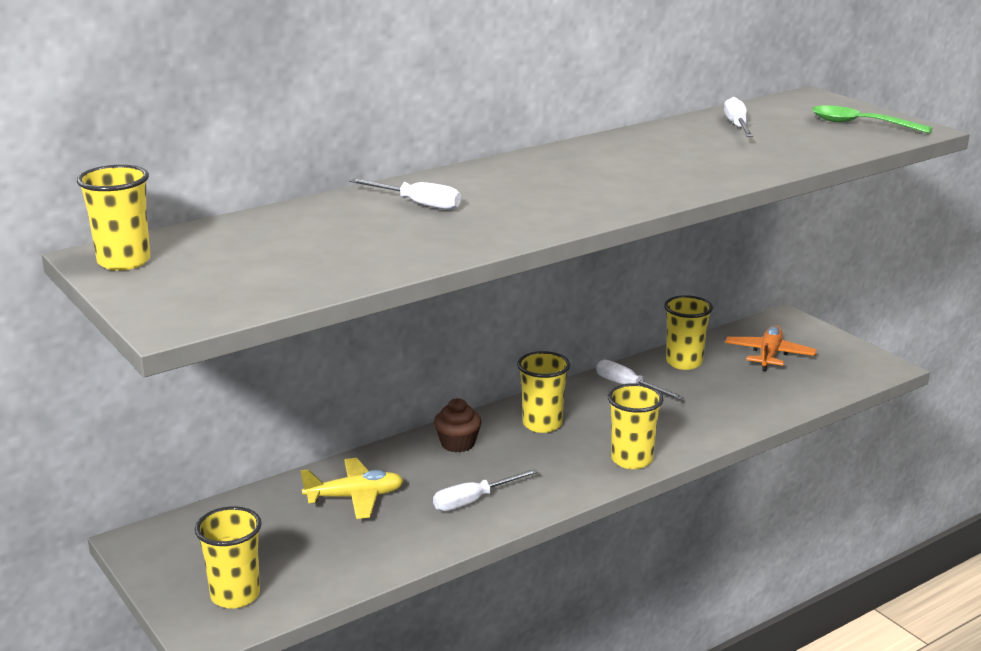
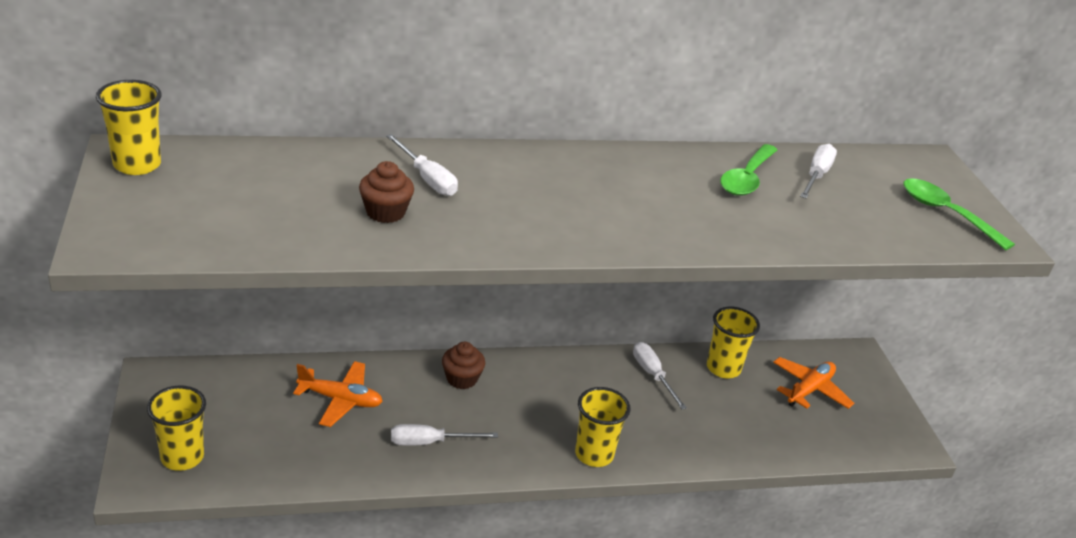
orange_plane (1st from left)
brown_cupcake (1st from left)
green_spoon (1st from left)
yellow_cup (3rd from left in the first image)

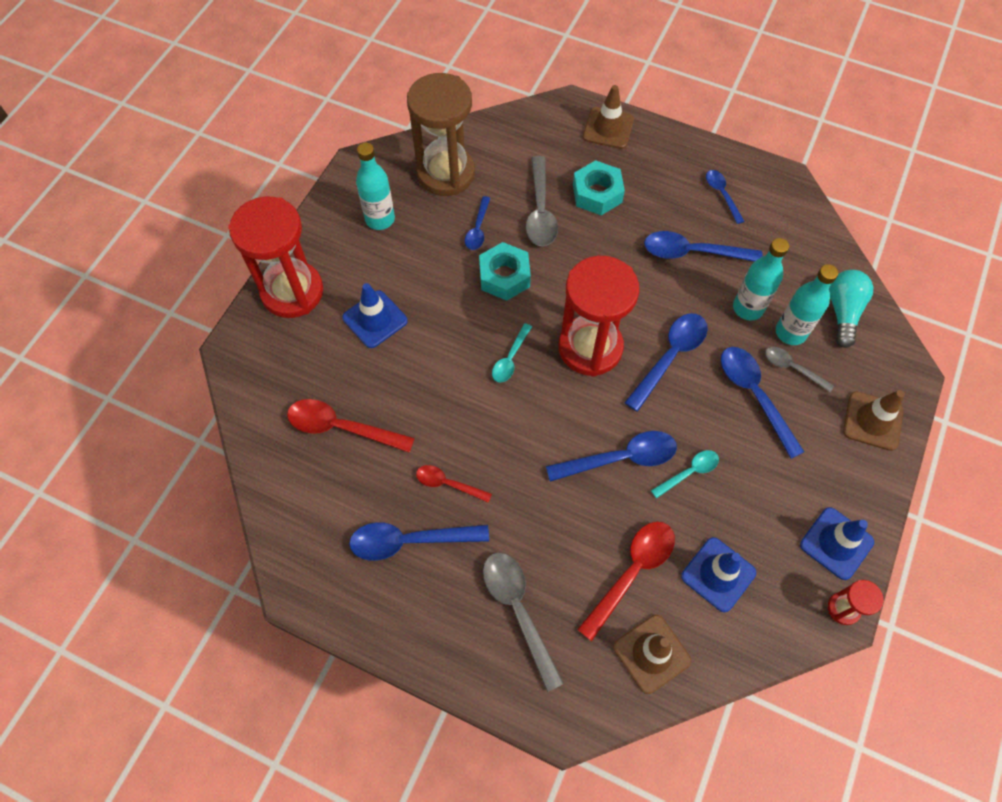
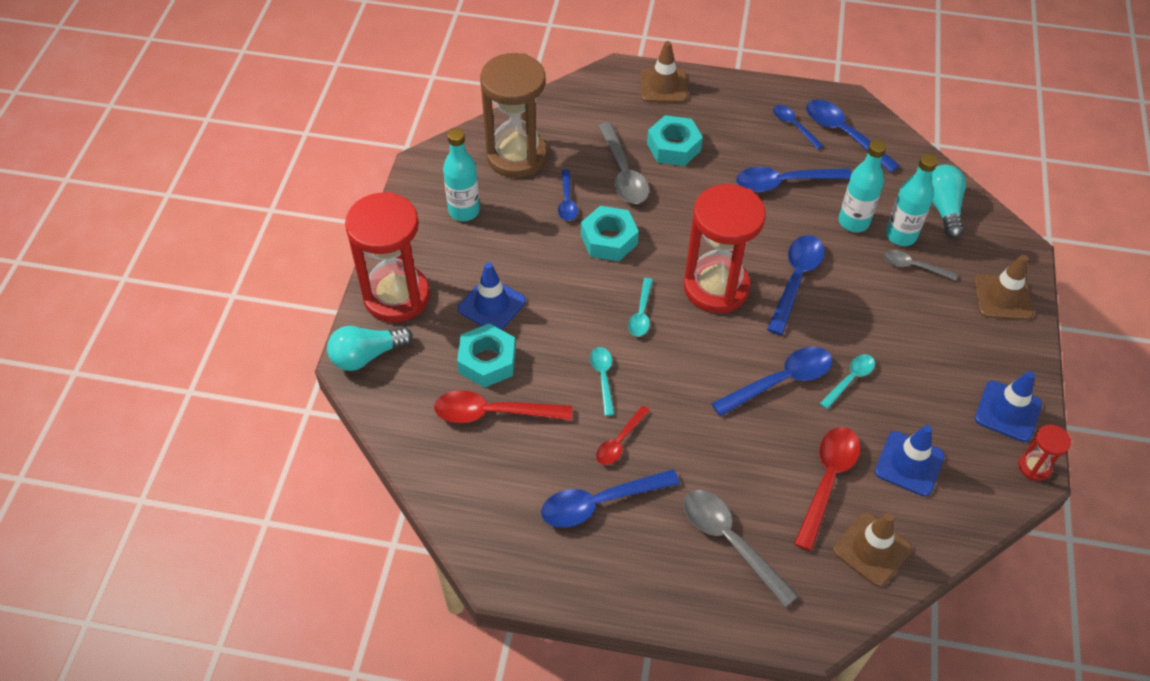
turquoise_light_bulb (1st from left)
turquoise_nut (1st from left)
turquoise_spoon (1st from left)
red_spoon (2nd from left)
blue_spoon (7th from left)

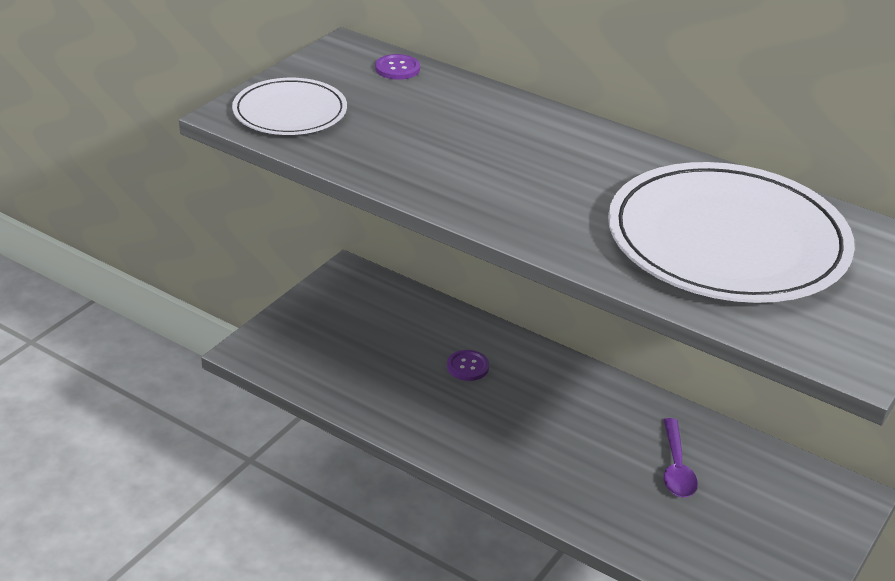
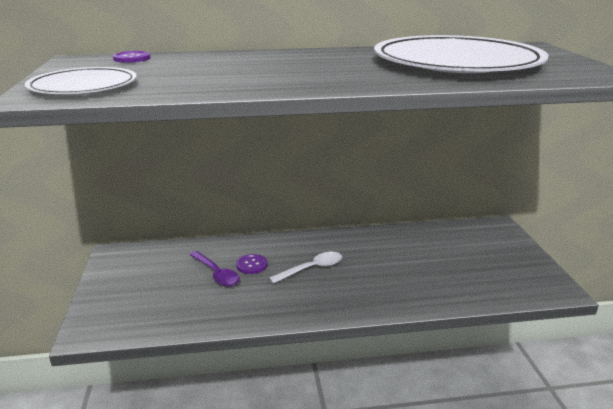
purple_spoon
white_spoon

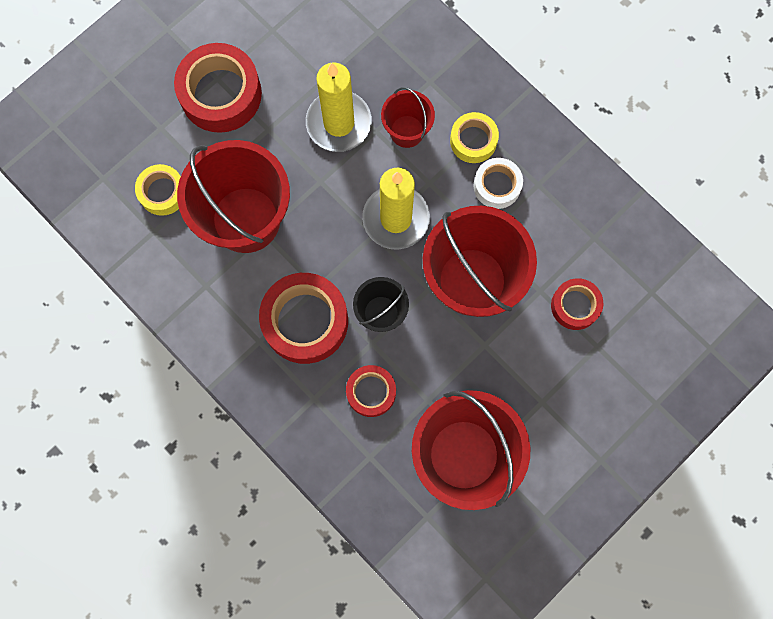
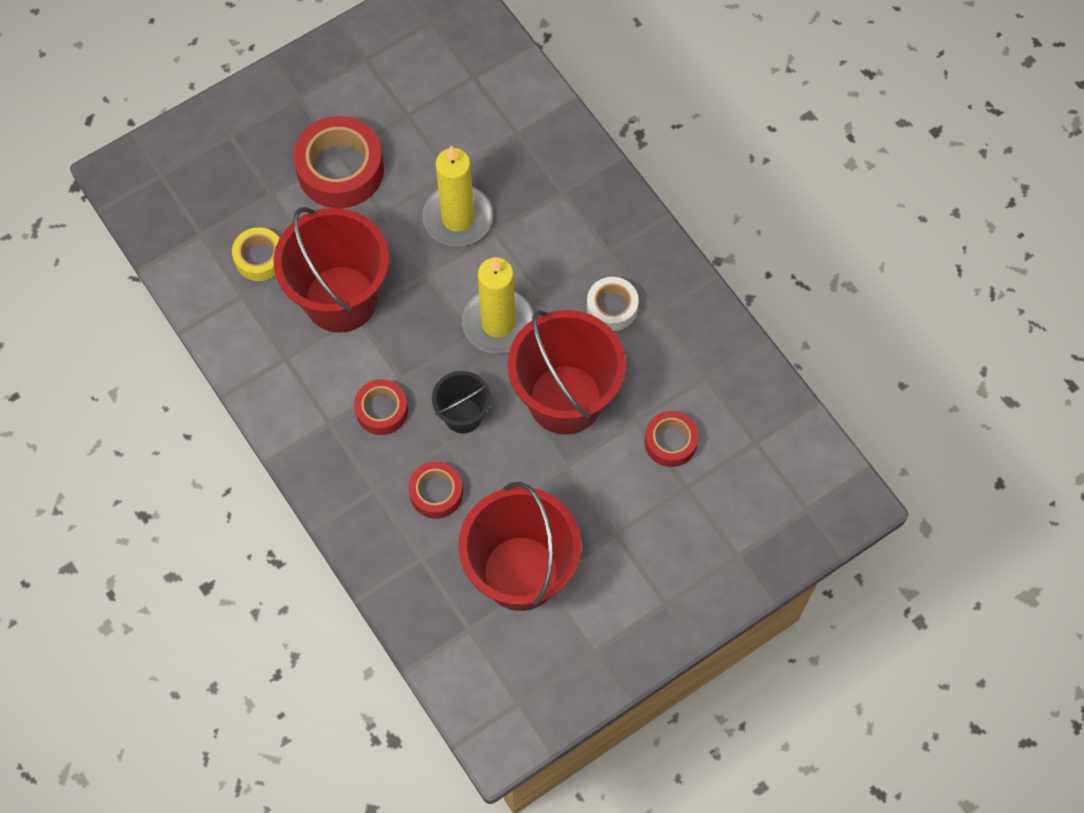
red_tape (2nd from left)
red_bucket (2nd from left in the first image)
yellow_tape (2nd from left in the first image)

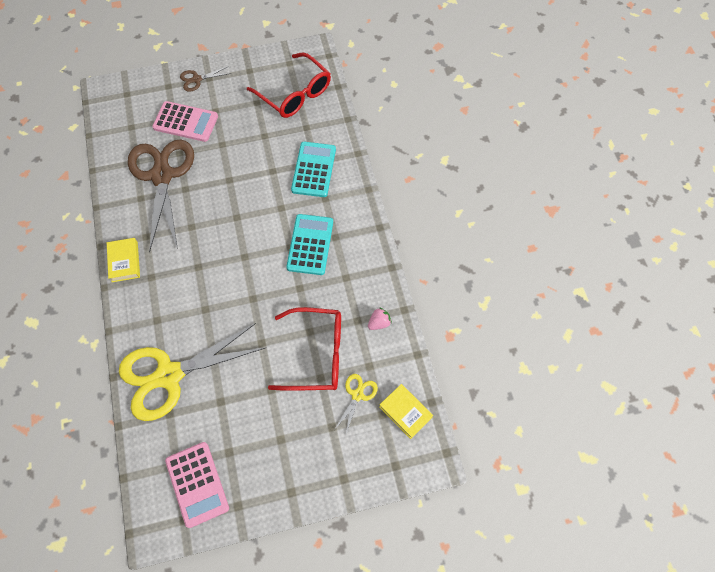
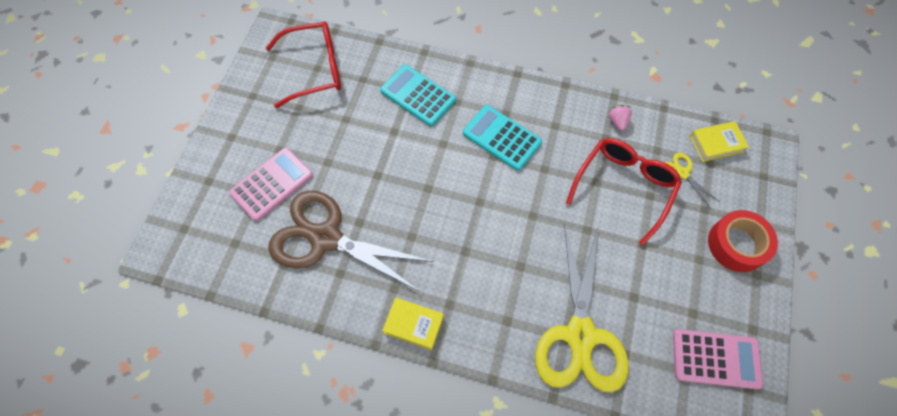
red_tape
brown_scissors (2nd from left in the first image)

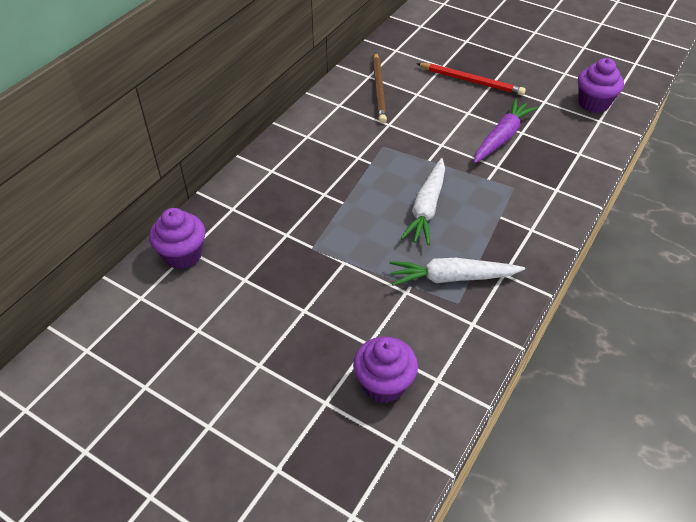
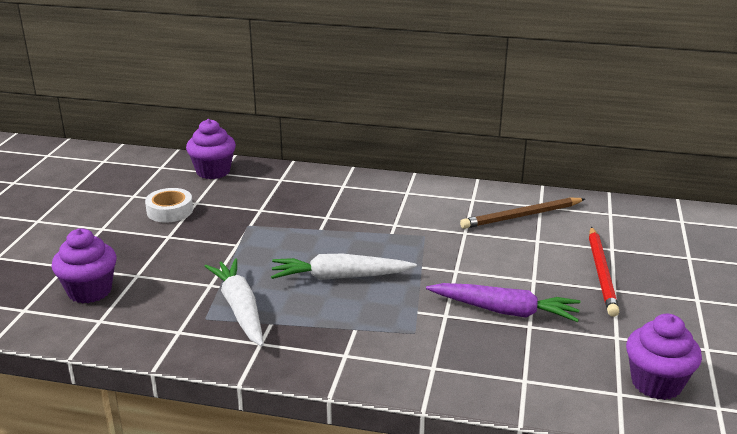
white_tape

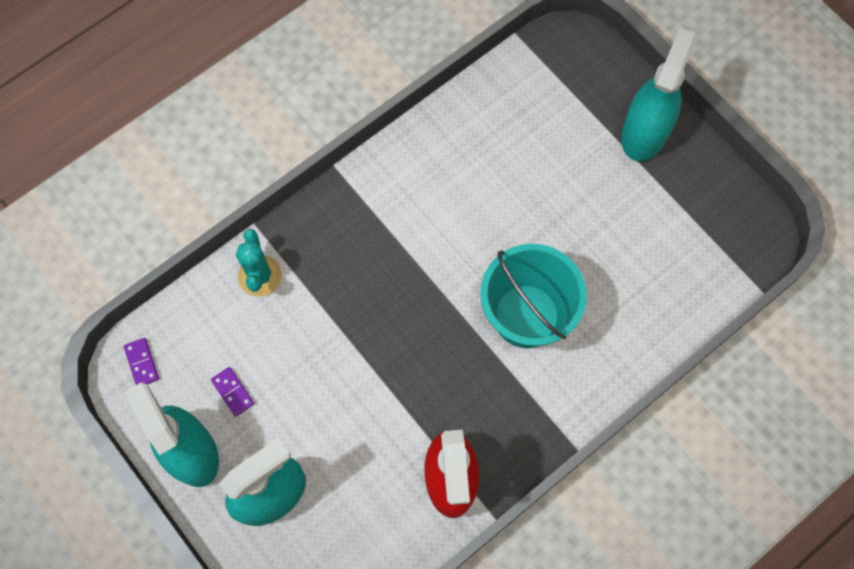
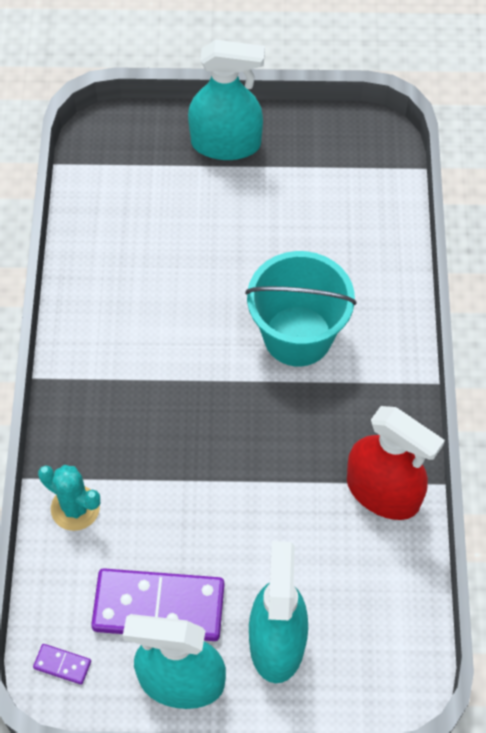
purple_domino (2nd from left)
turquoise_spray_bottle (2nd from left)

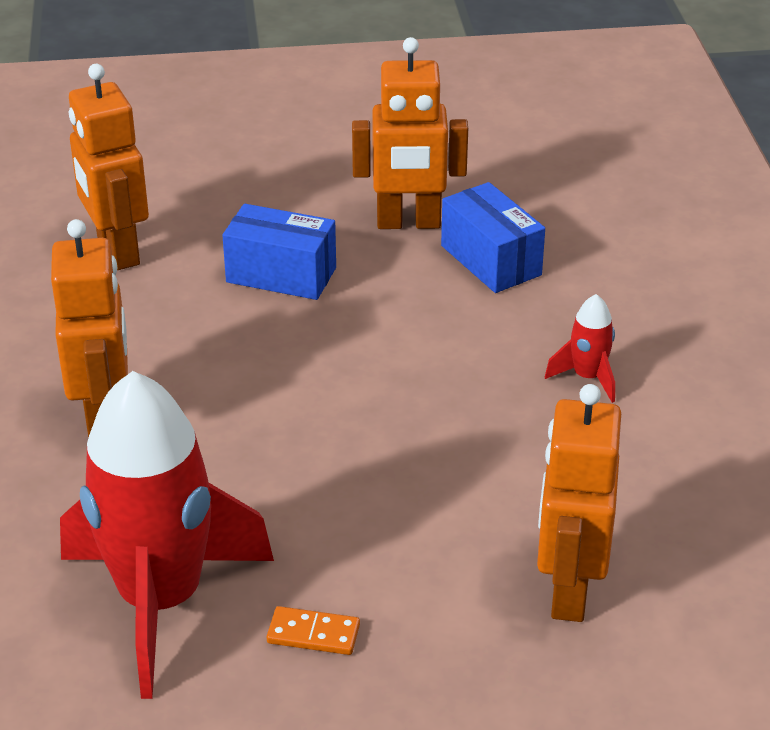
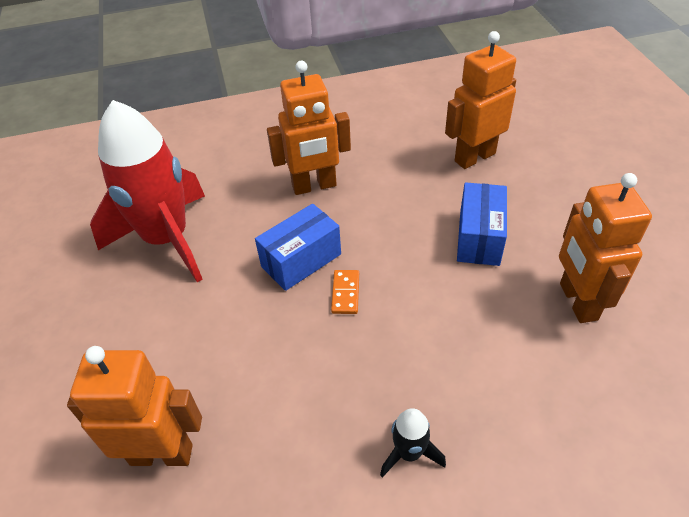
blue_box (1st from left)
orange_domino
black_rocket

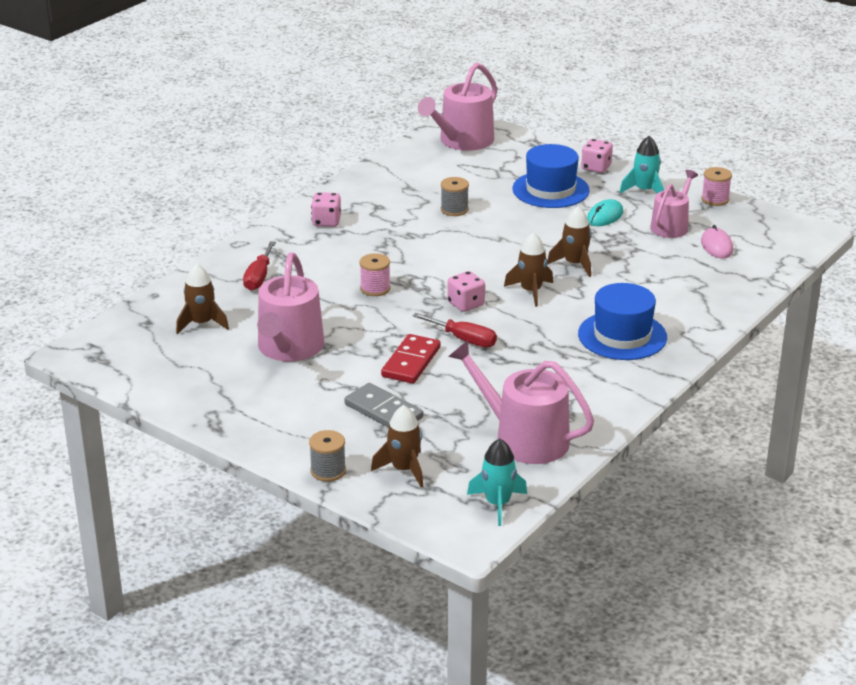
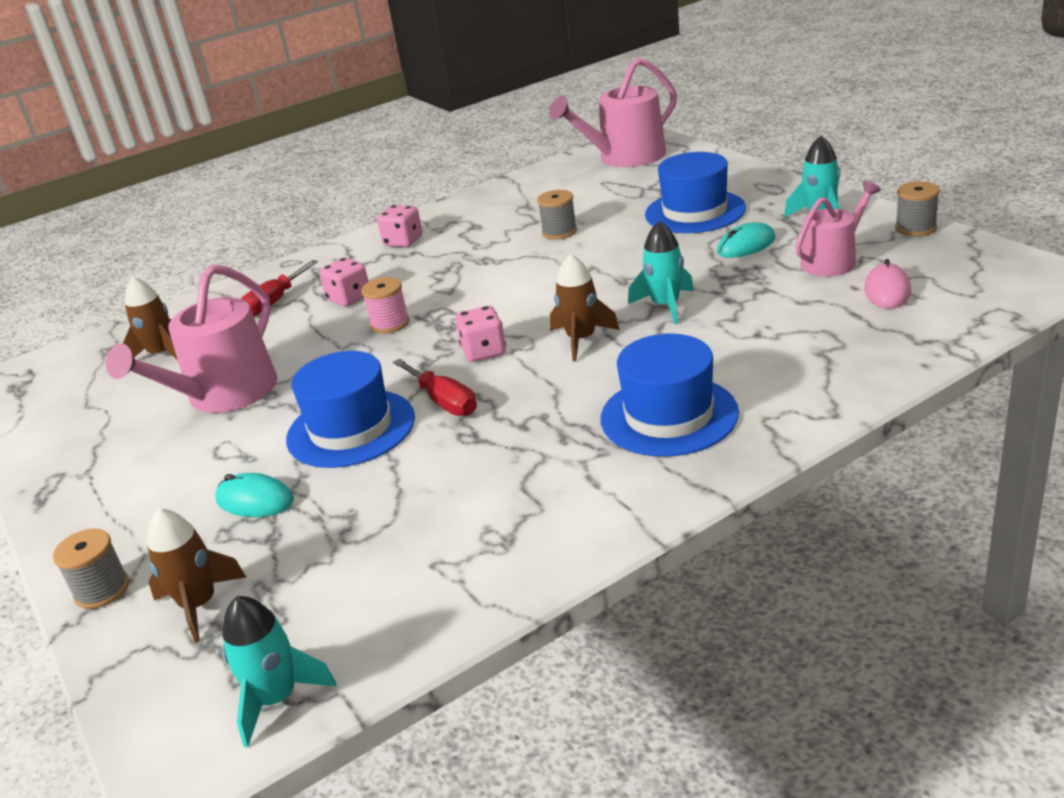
turquoise_mouse (1st from left)
blue_hat (1st from left)
pink_dice (1st from left)
turquoise_rocket (2nd from left)
grey_spool (3rd from left)
pink_watering_can (3rd from left in the first image)

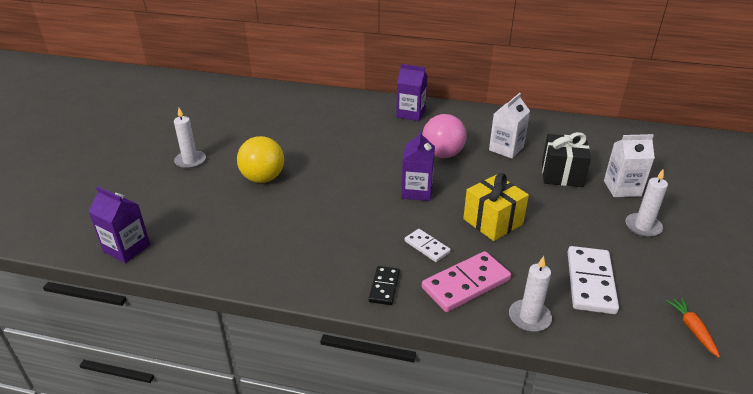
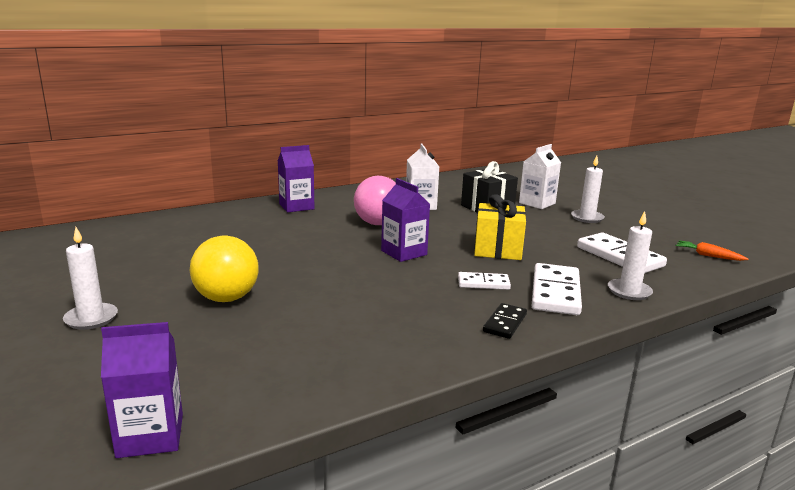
black_domino
white_domino (2nd from left)

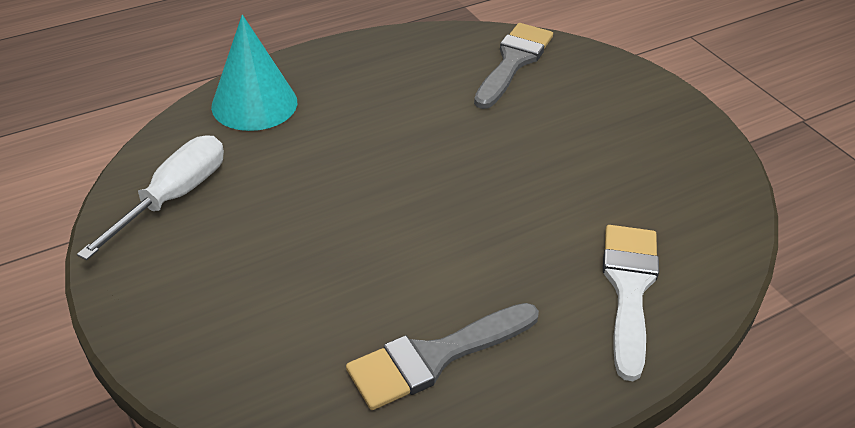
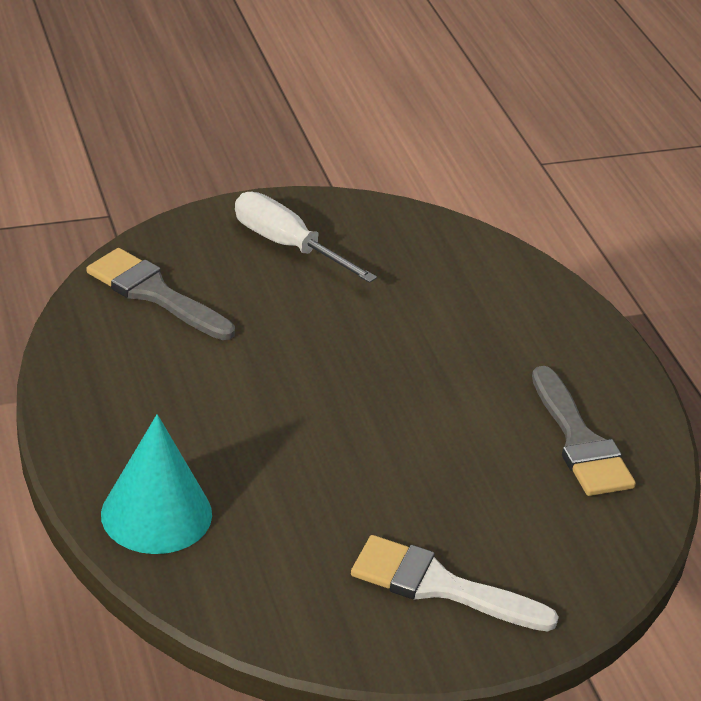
white_screwdriver
white_brush

